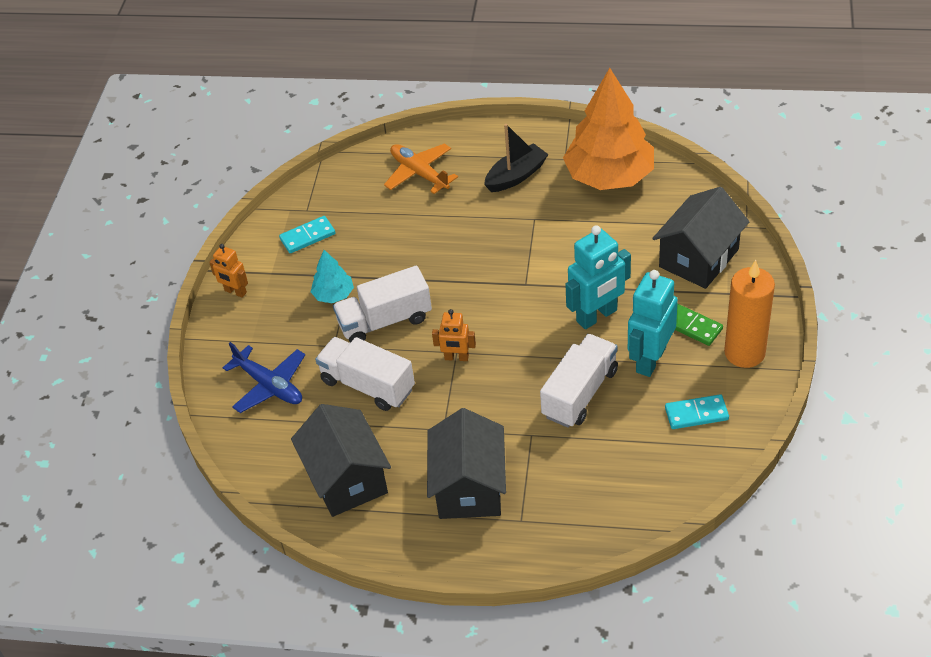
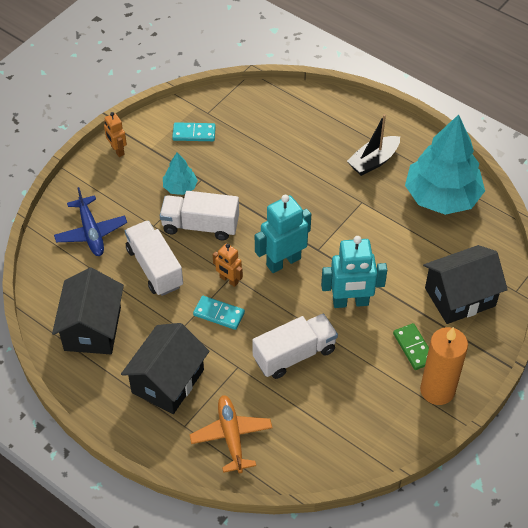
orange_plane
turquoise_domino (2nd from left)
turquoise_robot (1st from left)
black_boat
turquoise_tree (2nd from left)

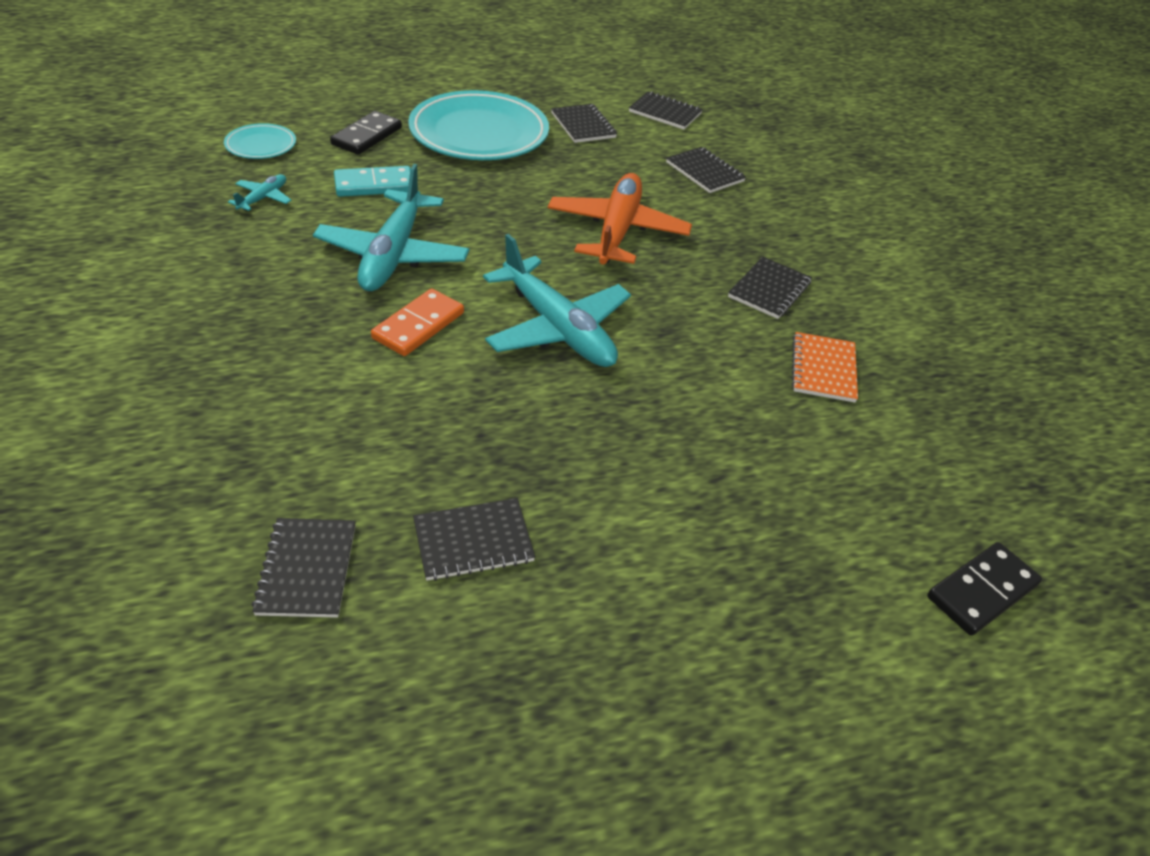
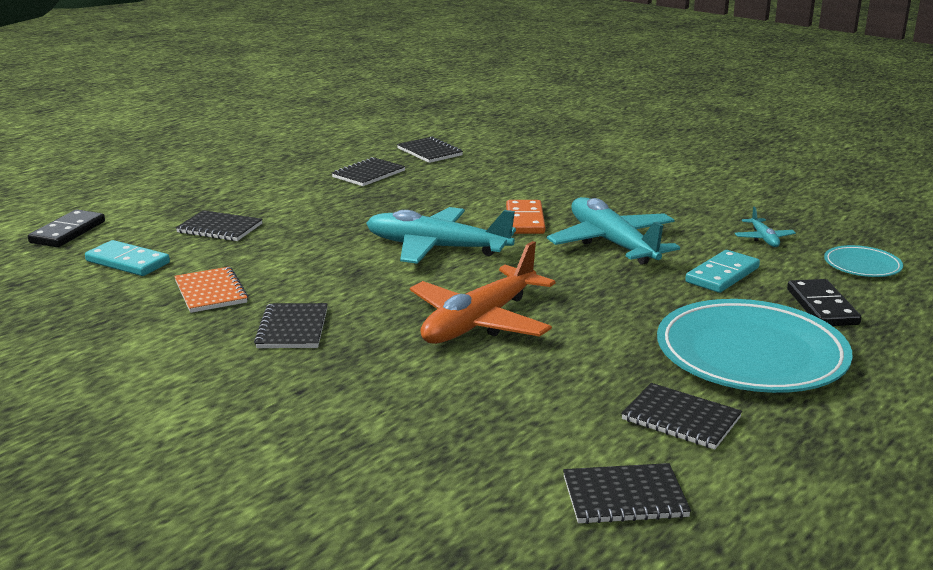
turquoise_domino (1st from left)
black_notebook (1st from left)
orange_plane

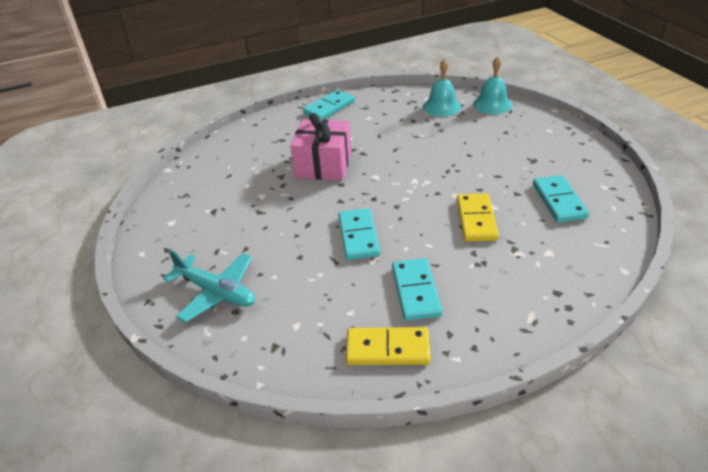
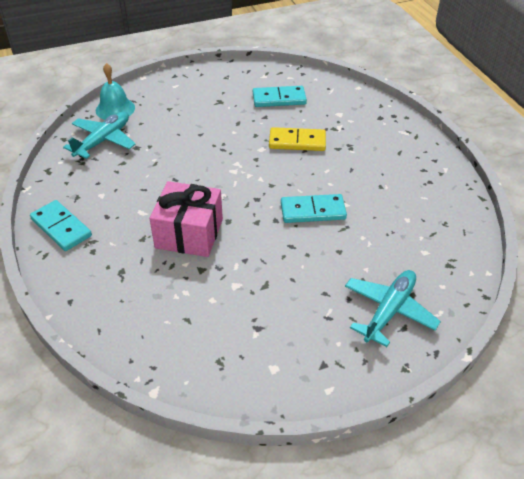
turquoise_plane (1st from left)
yellow_domino (1st from left in the first image)
turquoise_domino (3rd from left in the first image)

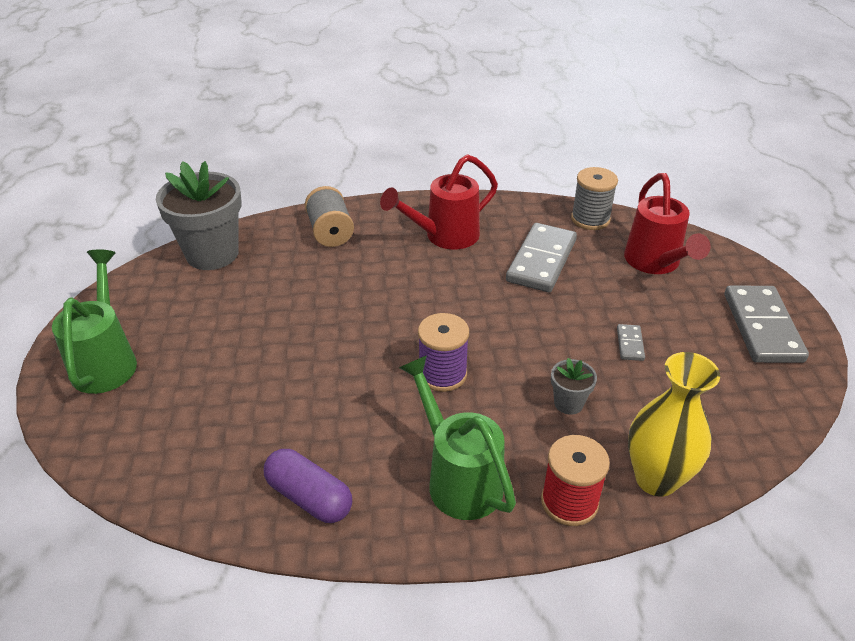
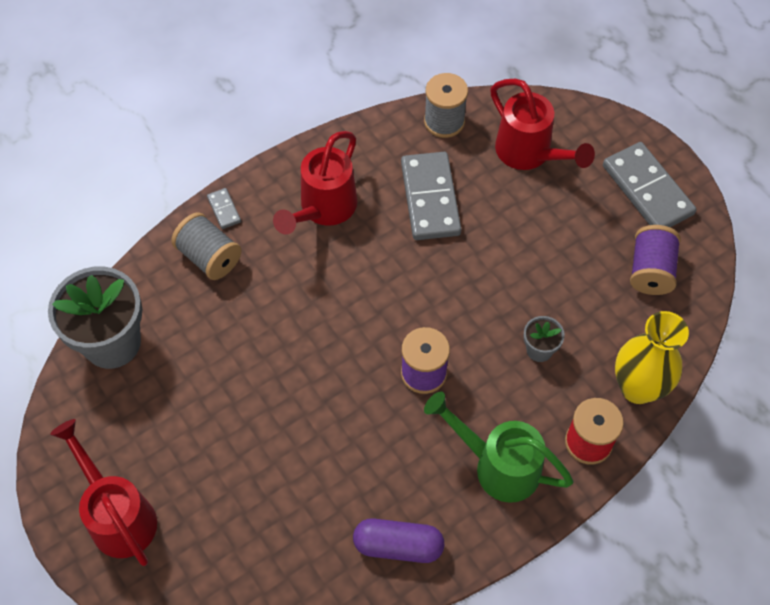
red_watering_can (1st from left)
grey_domino (1st from left)
purple_spool (2nd from left)

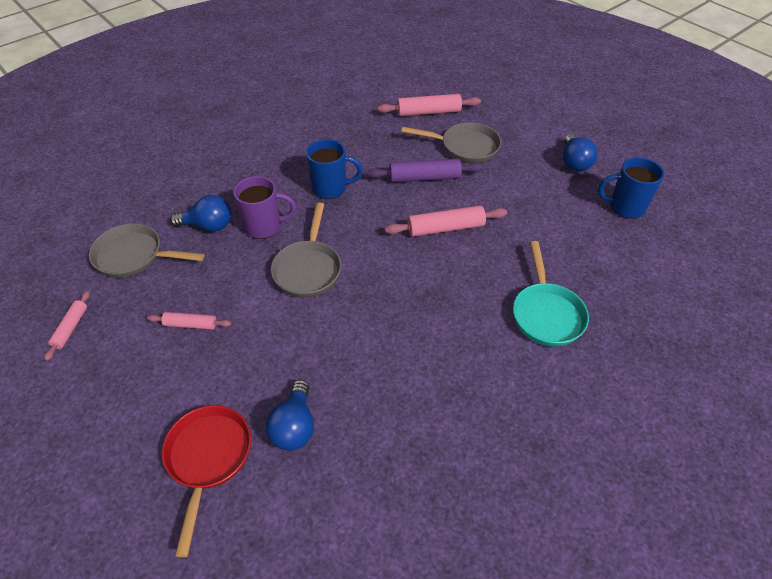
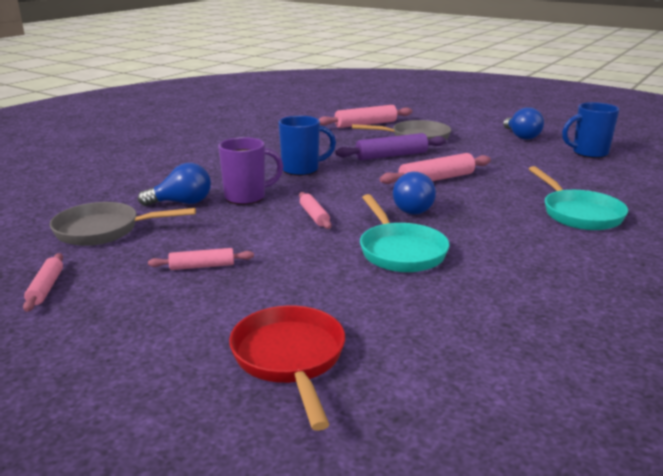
pink_rolling_pin (3rd from left)
turquoise_pan (1st from left)
blue_light_bulb (2nd from left)

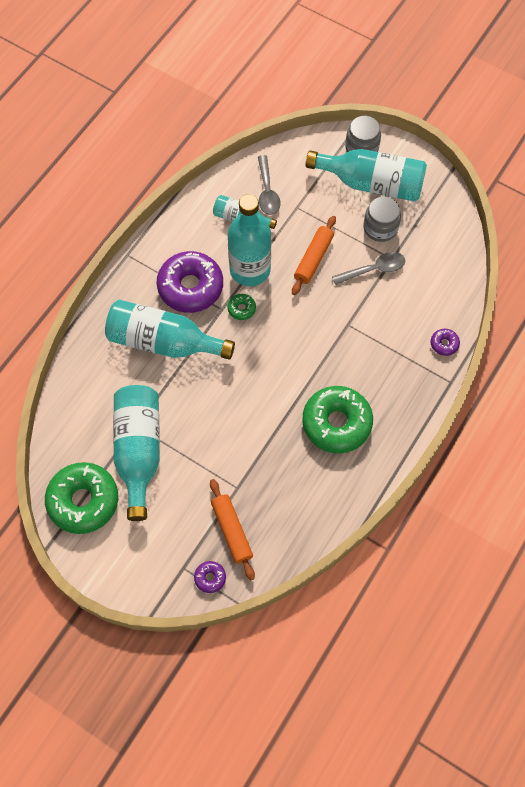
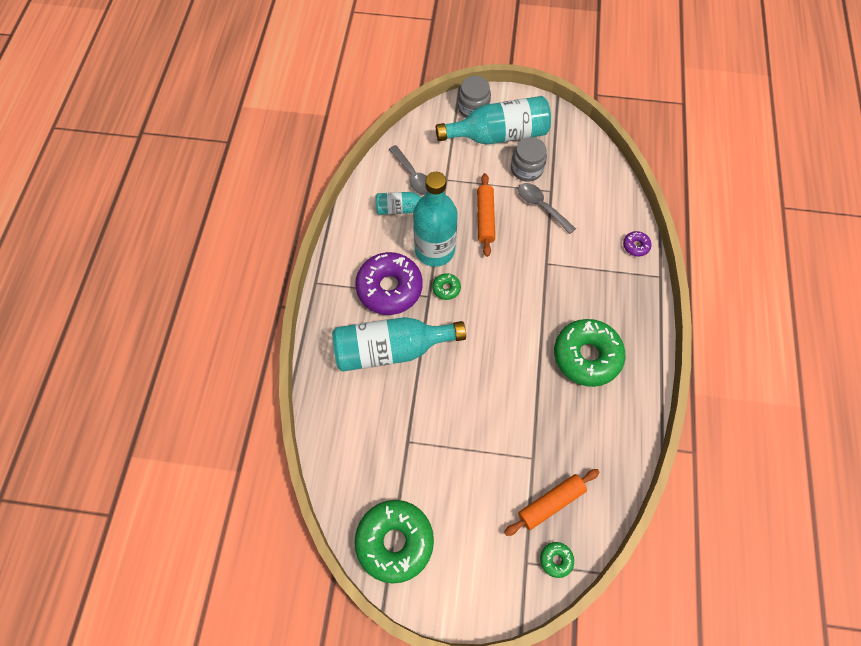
orange_rolling_pin (2nd from left)
grey_spoon (2nd from left)
green_donut (3rd from left)
turquoise_bottle (1st from left in the first image)

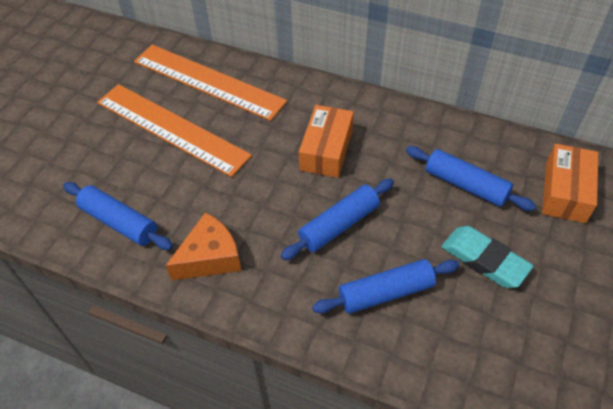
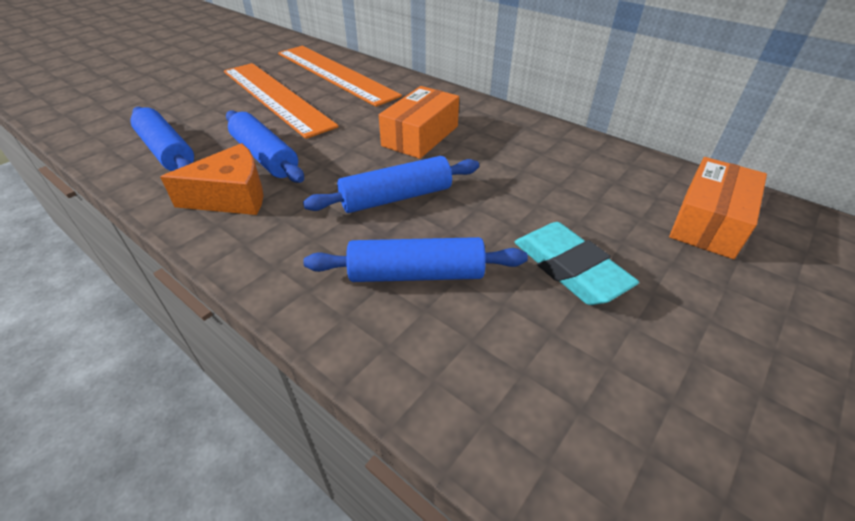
blue_rolling_pin (2nd from left)

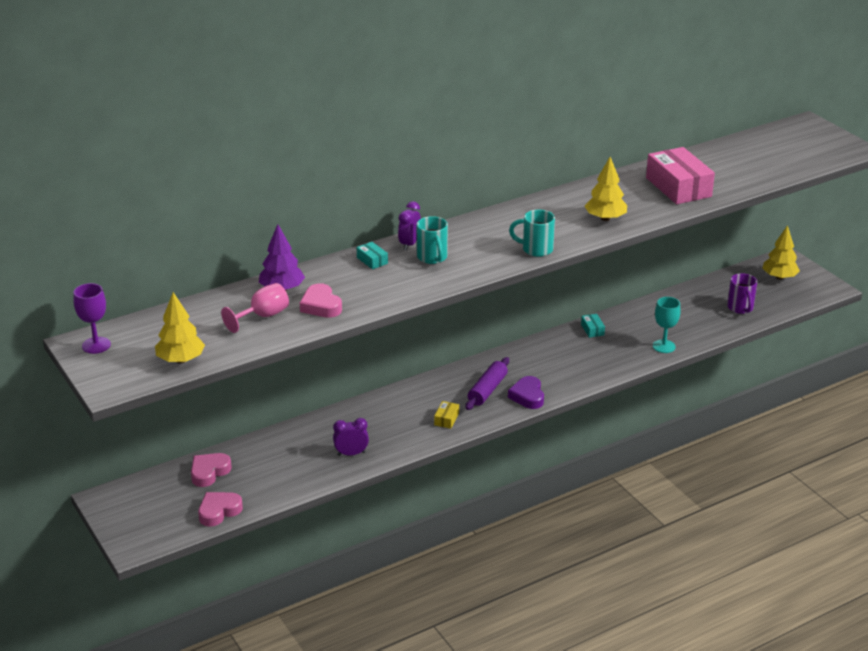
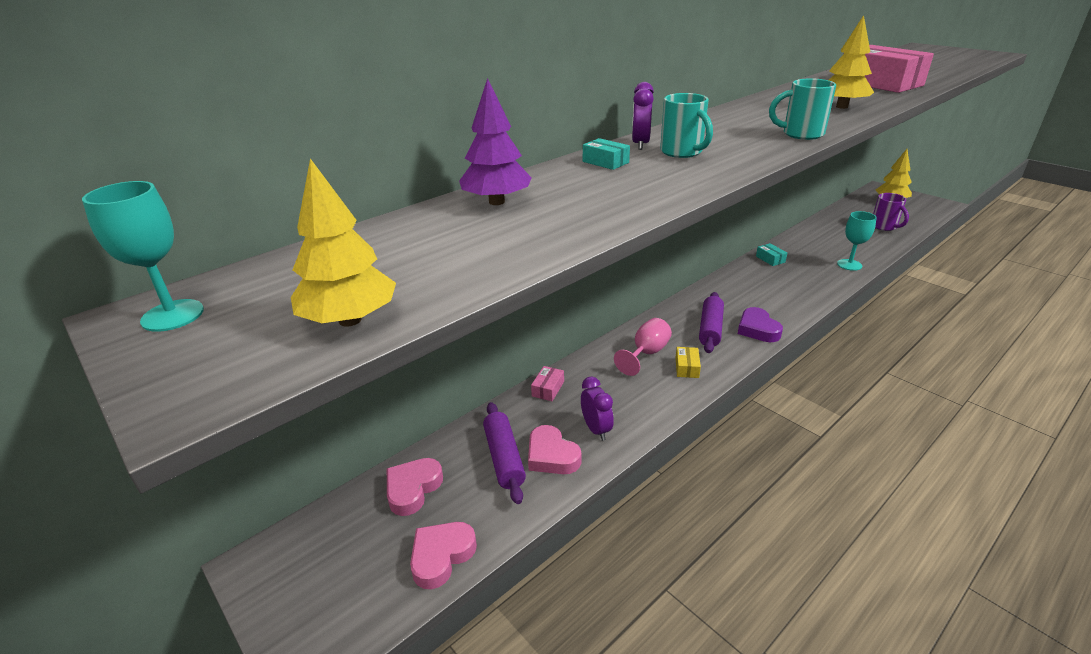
turquoise_goblet (1st from left)
purple_rolling_pin (1st from left)
pink_heart (3rd from left)
pink_box (1st from left)
purple_clock (1st from left)
pink_goblet

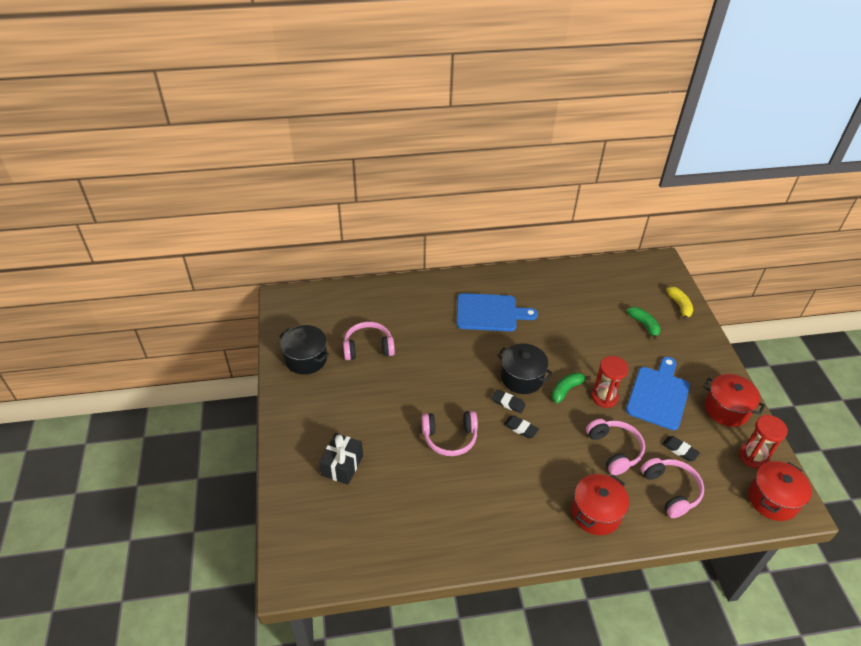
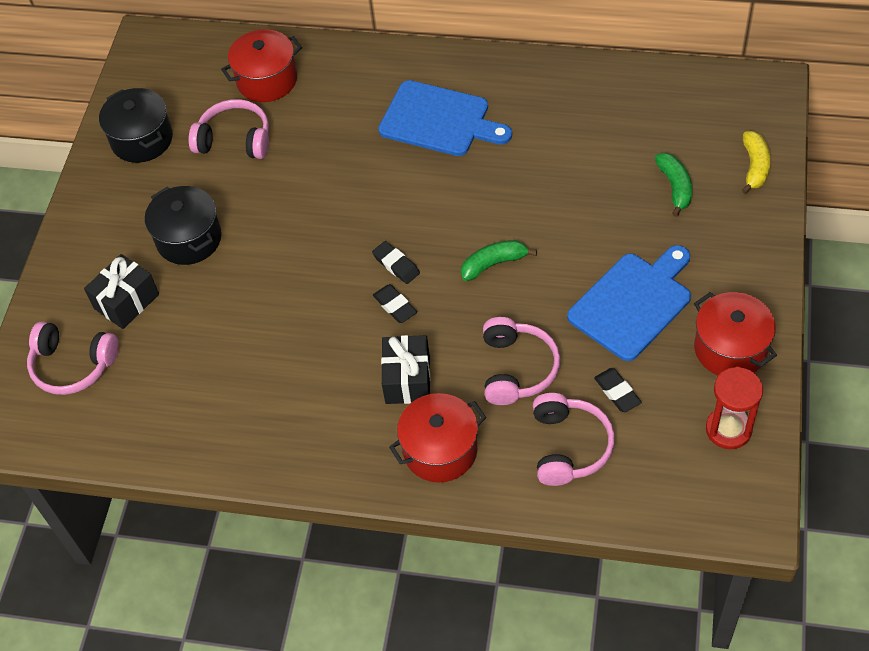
pink_headphones (1st from left)
black_pot (2nd from left)
red_pot (1st from left)
black_gift (2nd from left)
red_hourglass (1st from left in the first image)

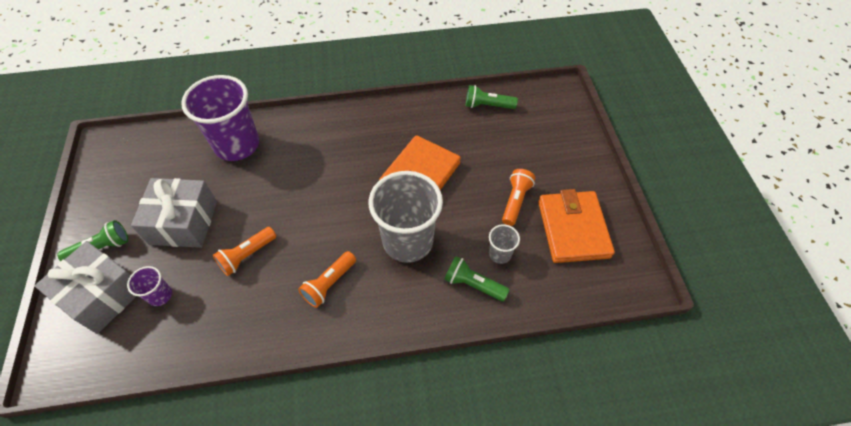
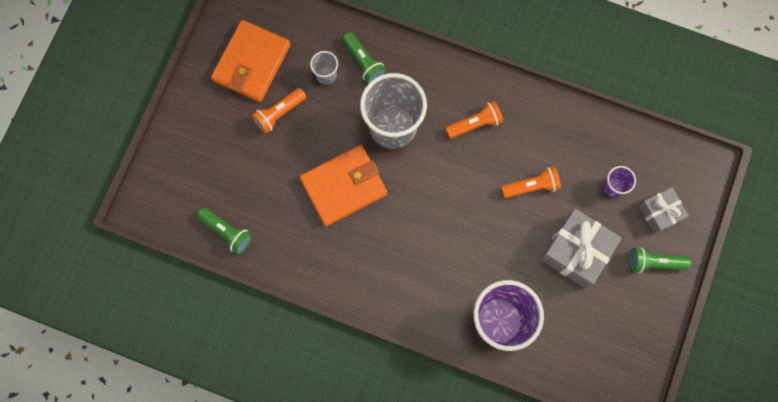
grey_gift (2nd from left)

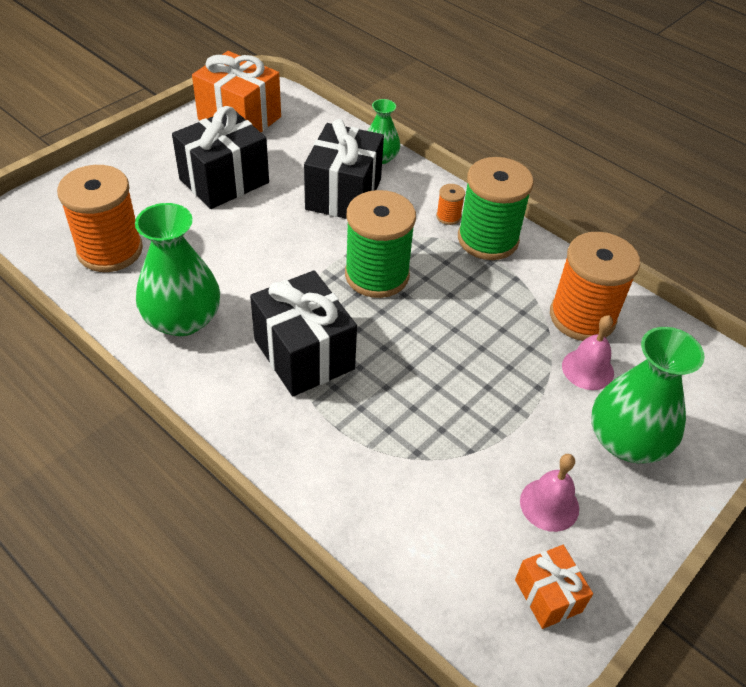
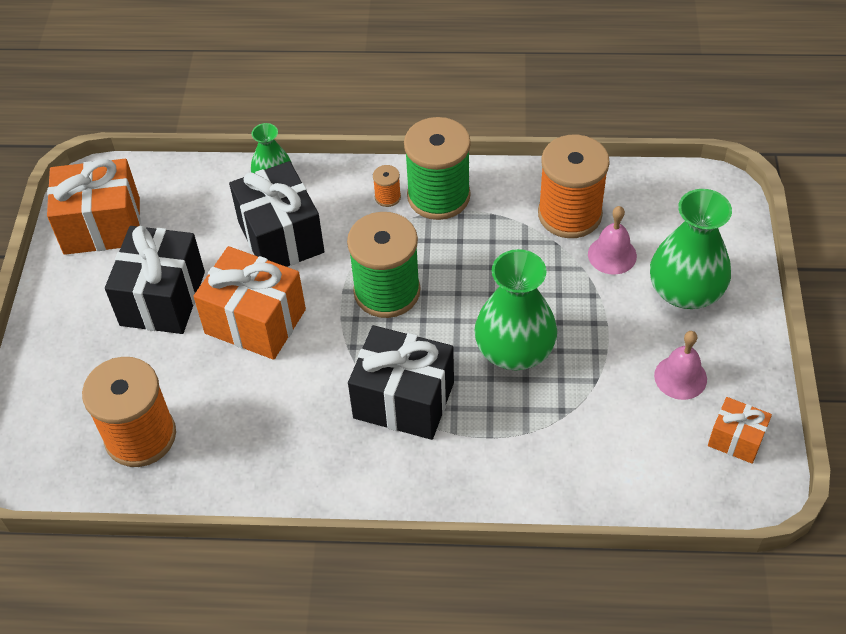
orange_gift (2nd from left)
green_vase (2nd from left)

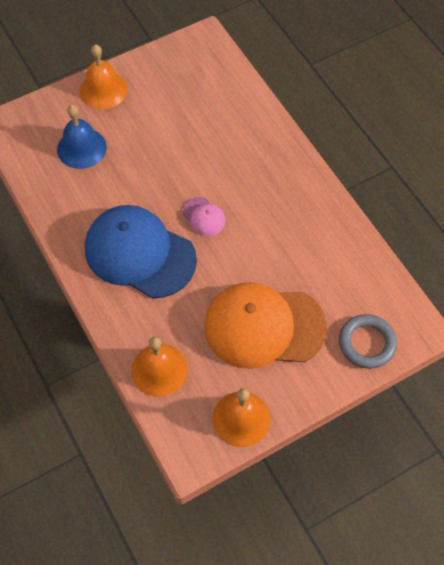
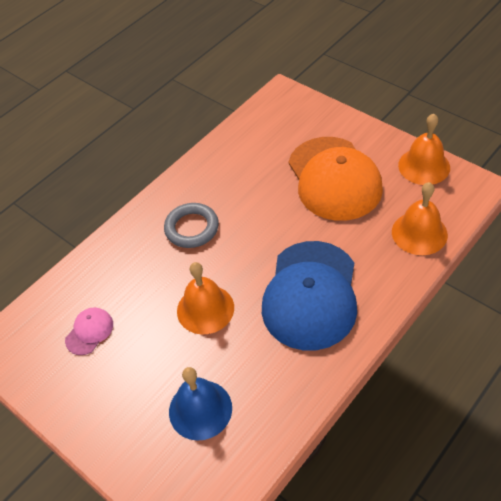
pink_cap
grey_ring
orange_bell (1st from left)

